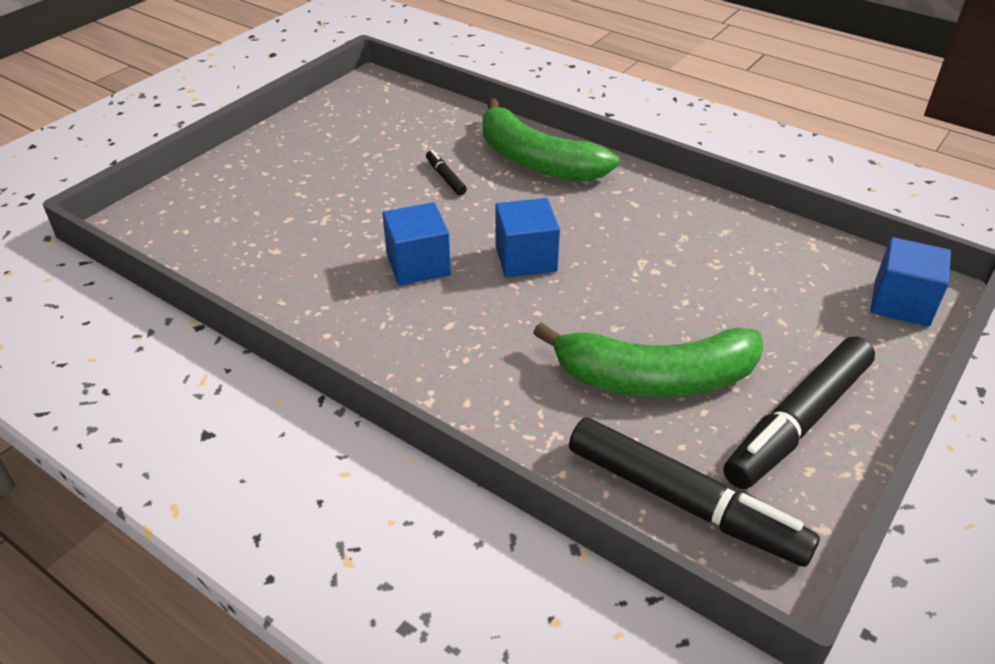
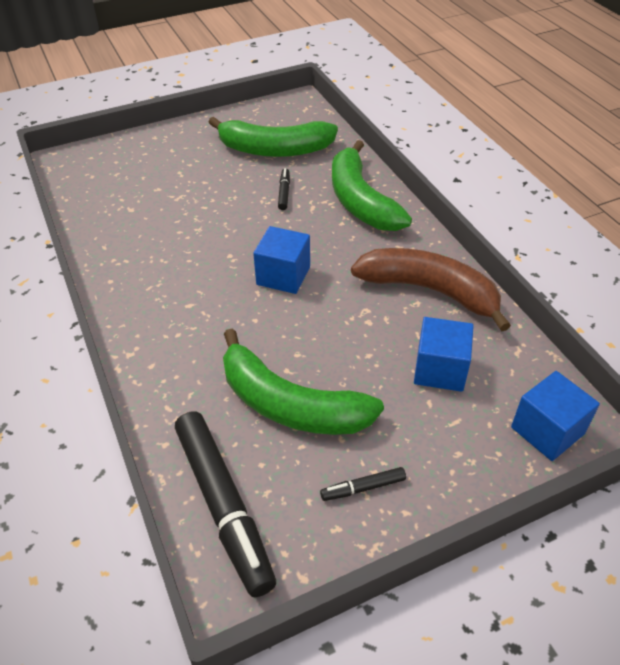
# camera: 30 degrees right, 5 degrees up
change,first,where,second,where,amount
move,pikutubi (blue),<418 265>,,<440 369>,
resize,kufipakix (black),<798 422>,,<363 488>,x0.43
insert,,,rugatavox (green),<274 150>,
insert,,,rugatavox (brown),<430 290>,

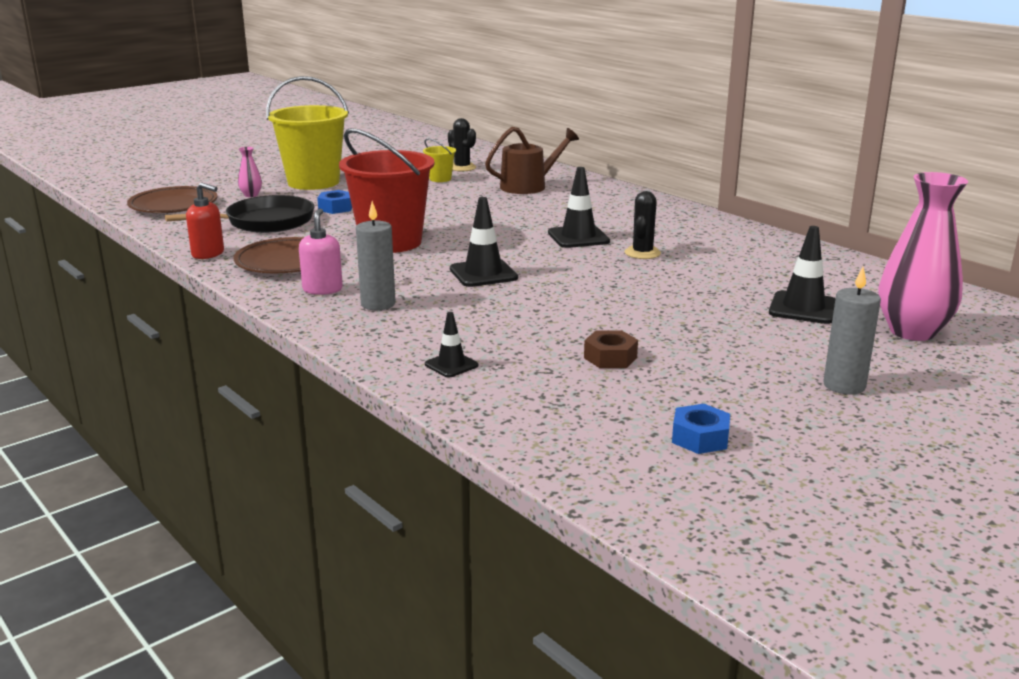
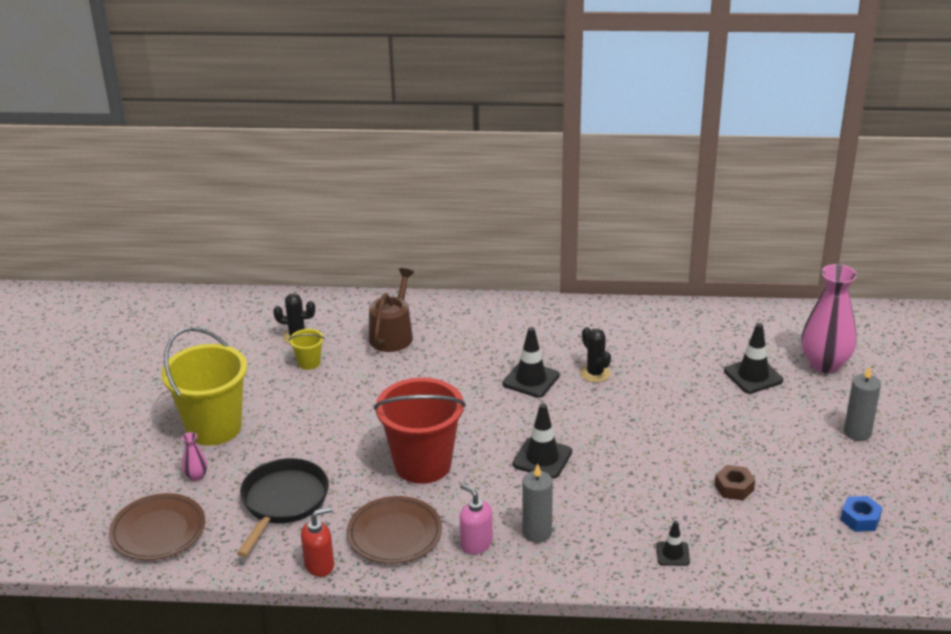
# camera: 45 degrees left, 10 degrees up
change,first,where,second,where,amount
delete,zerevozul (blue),<336 208>,,,

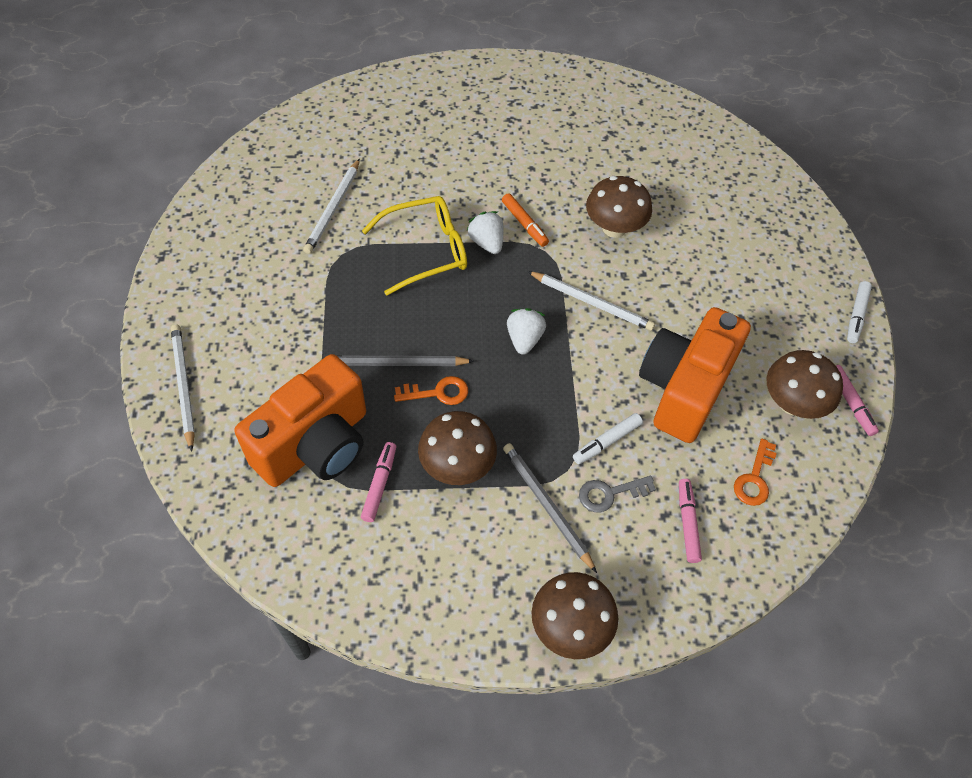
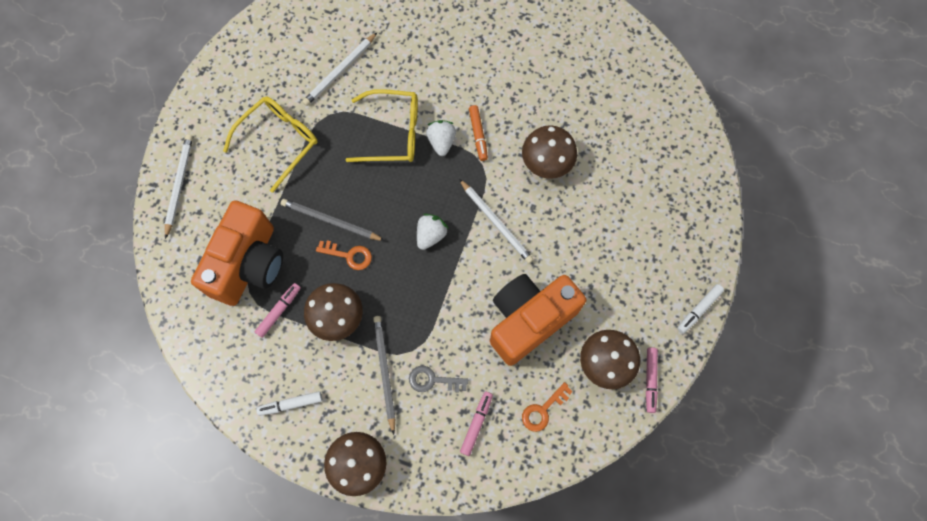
# camera: 25 degrees right, 15 degrees up
change,first,where,second,where,amount
rotate,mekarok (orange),<315 445>,,<248 264>,45 degrees counterclockwise
move,kufipakix (white),<607 442>,,<291 404>,
insert,,,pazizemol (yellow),<278 142>,

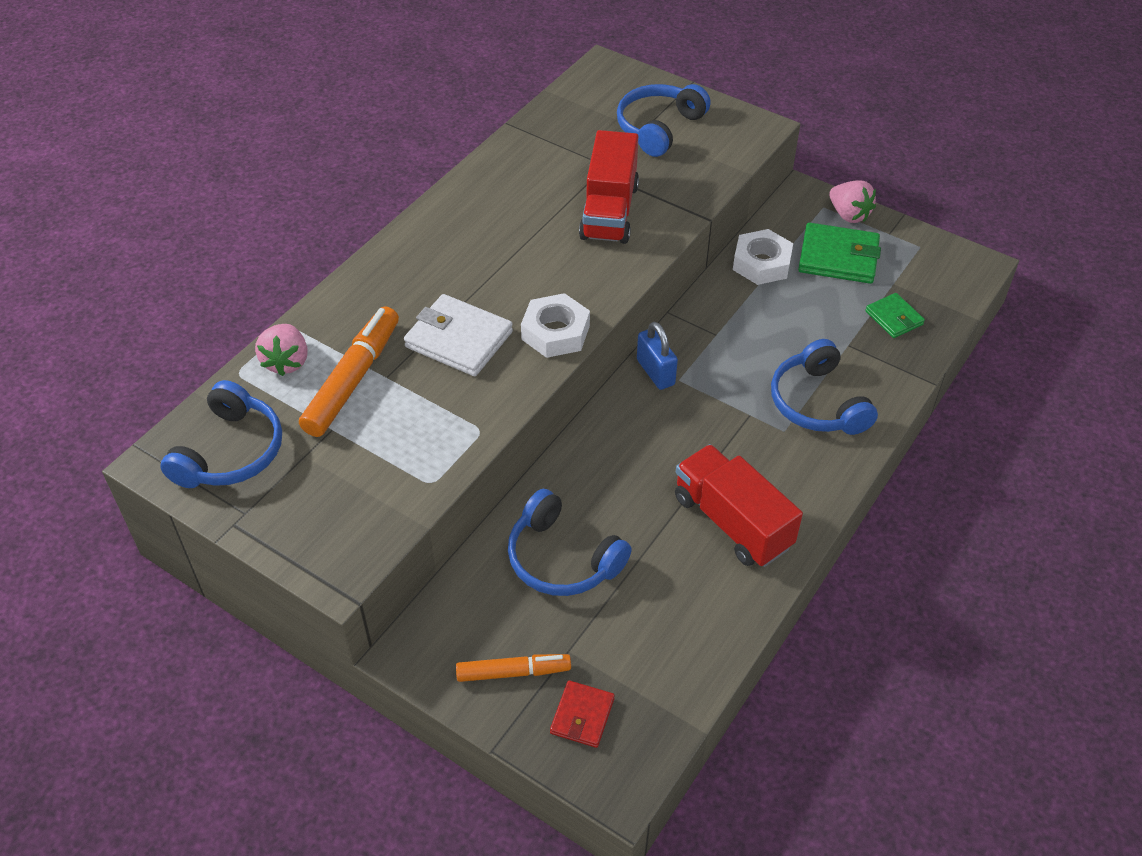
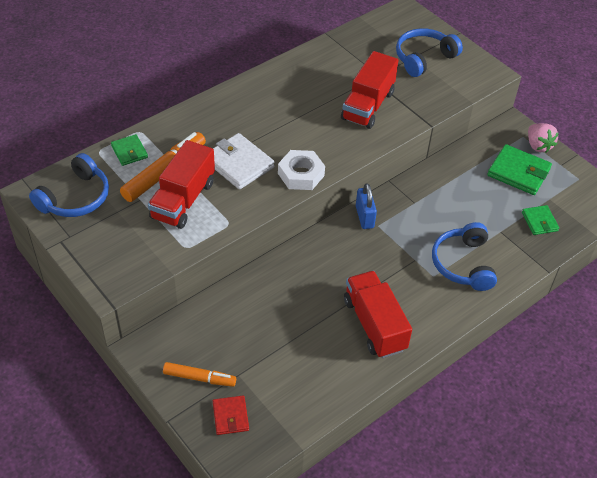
# camera: 15 degrees right, 0 degrees up
change,first,where,second,where,amount
delete,zerevozul (white),<761 263>,,,
replace,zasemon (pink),<286 362>,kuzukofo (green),<129 152>,
delete,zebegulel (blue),<562 559>,,,
rotate,kuzukofo (red),<582 716>,,<230 416>,45 degrees counterclockwise
insert,,,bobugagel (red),<183 200>,

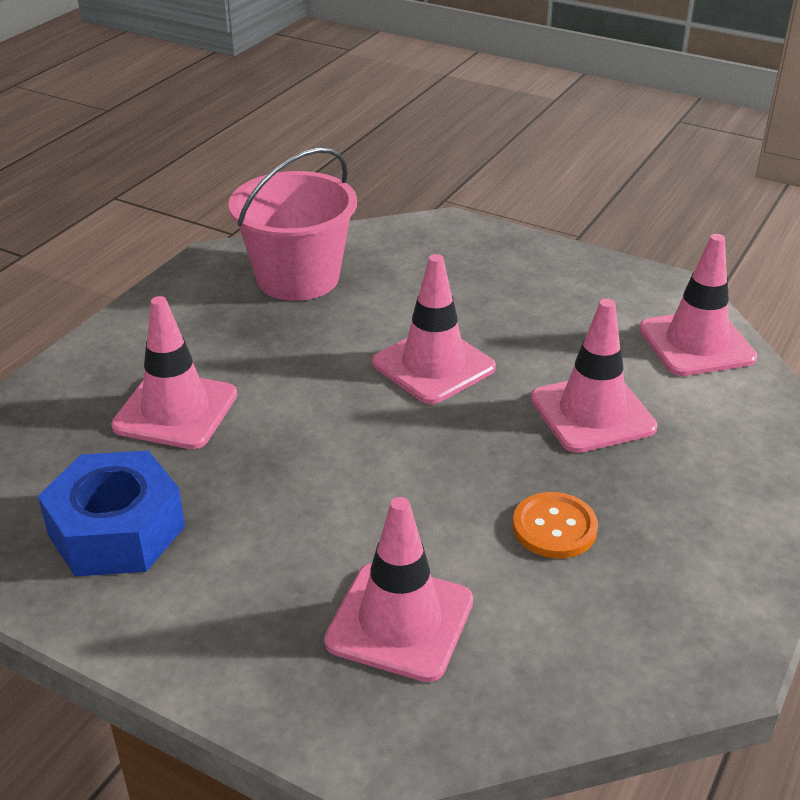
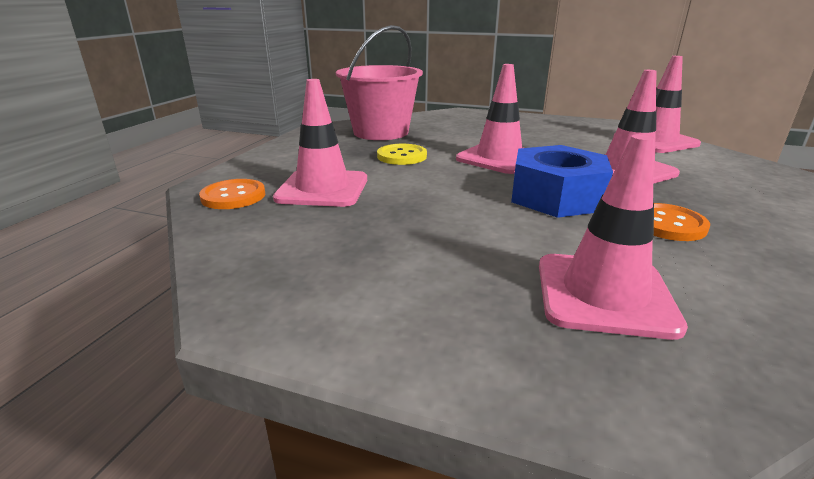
# camera: 10 degrees left, 10 degrees down
change,first,where,second,where,amount
move,zerevozul (blue),<116 531>,,<556 197>,
insert,,,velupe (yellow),<402 156>,
insert,,,velupe (orange),<233 196>,

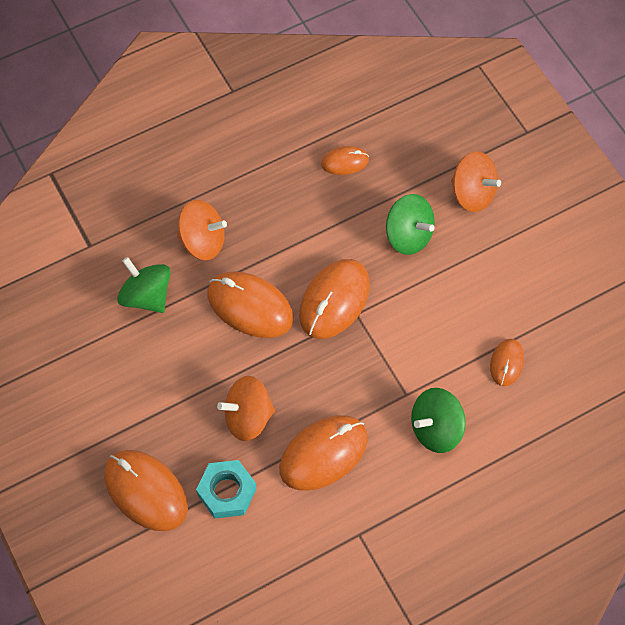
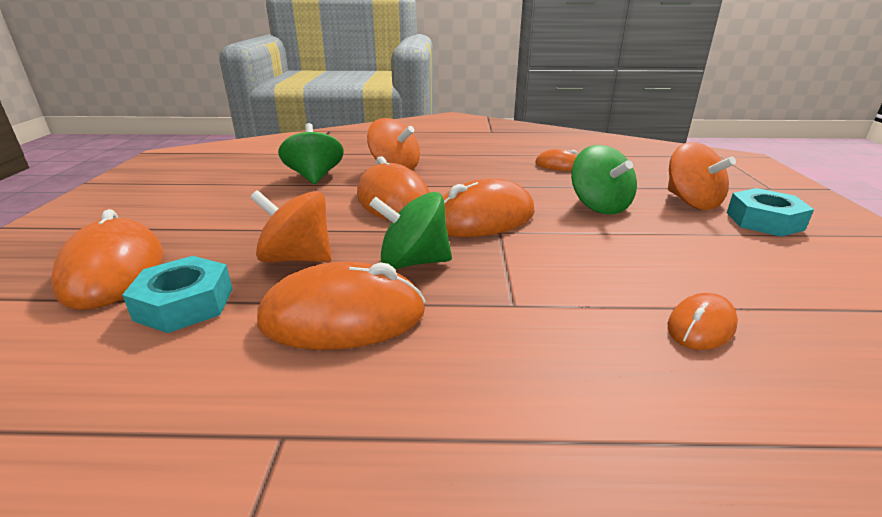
# camera: 30 degrees right, 35 degrees down
change,first,where,second,where,amount
move,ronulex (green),<436 429>,,<413 262>,
insert,,,zerevozul (turquoise),<764 221>,

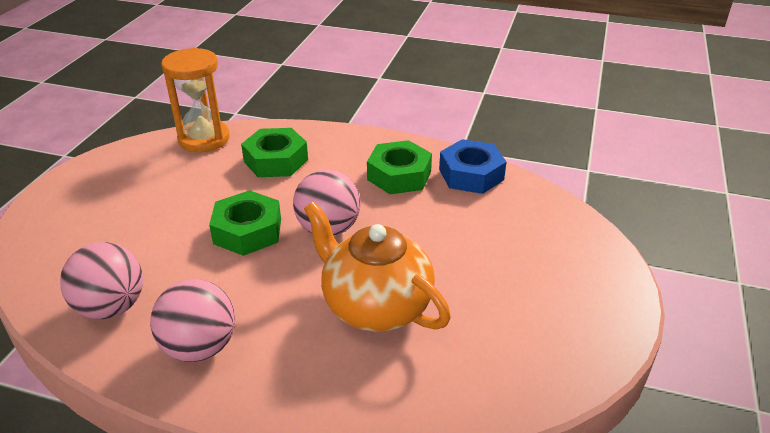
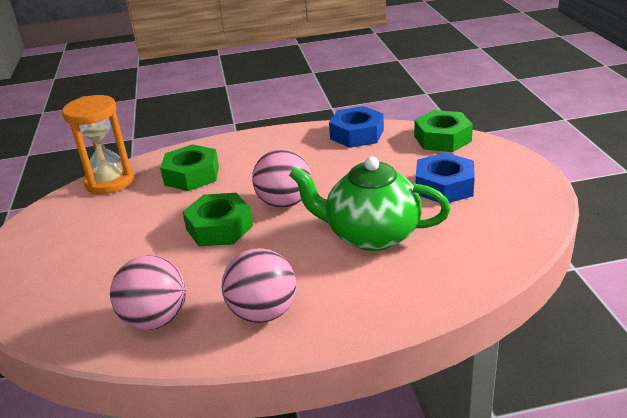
# camera: 25 degrees left, 5 degrees down
change,first,where,second,where,amount
move,zerevozul (green),<399 175>,,<442 139>,
recolor,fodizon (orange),<375 306>,fodizon (green),<371 235>,
insert,,,zerevozul (blue),<444 186>,

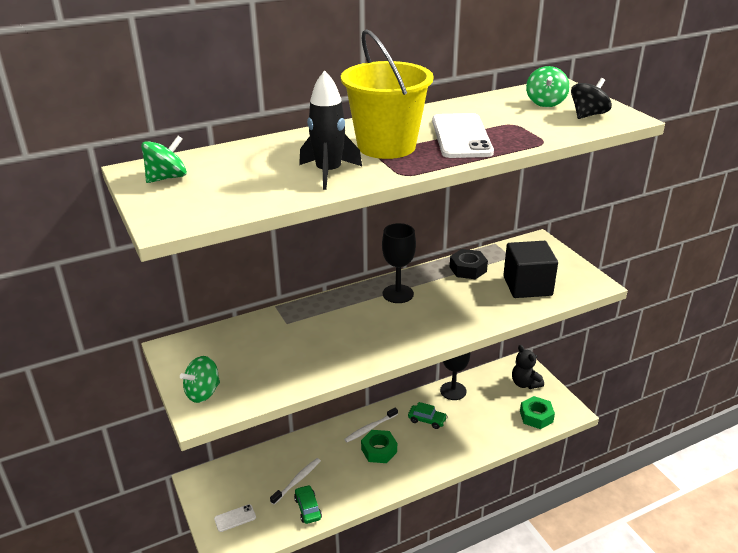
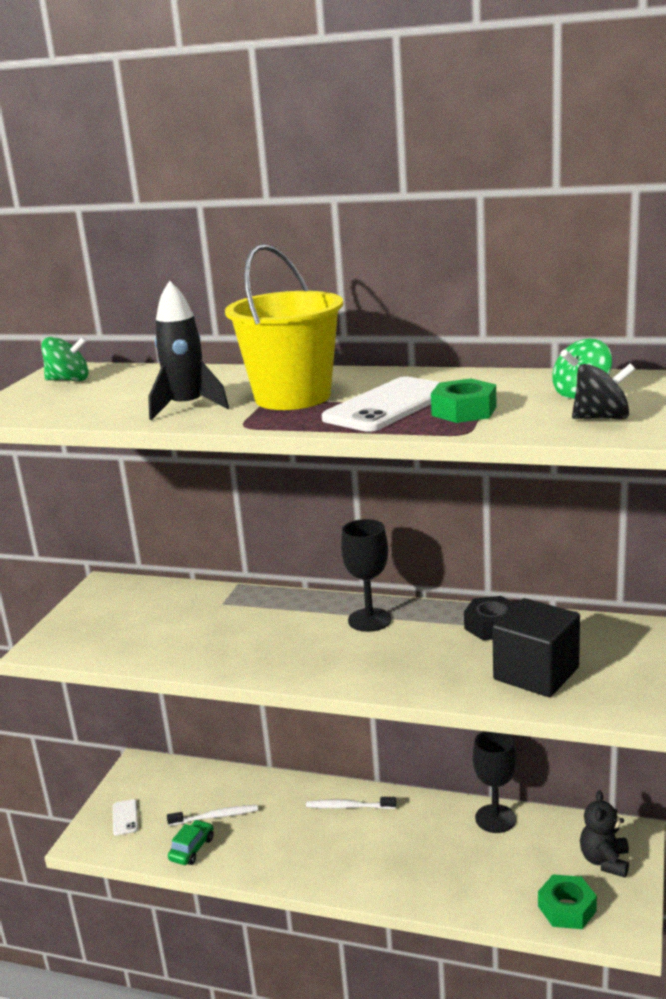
# camera: 45 degrees right, 10 degrees down
change,first,where,second,where,amount
delete,ronulex (green),<203 393>,,,
delete,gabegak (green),<427 420>,,,
move,zerevozul (green),<379 450>,,<464 411>,
rotate,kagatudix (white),<235 518>,,<125 817>,60 degrees clockwise

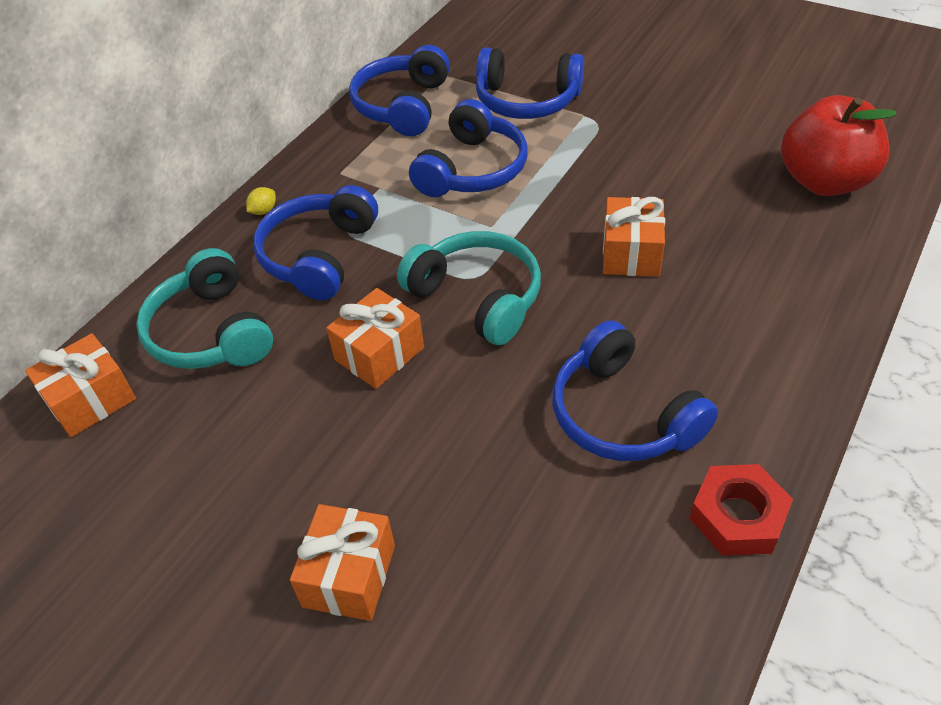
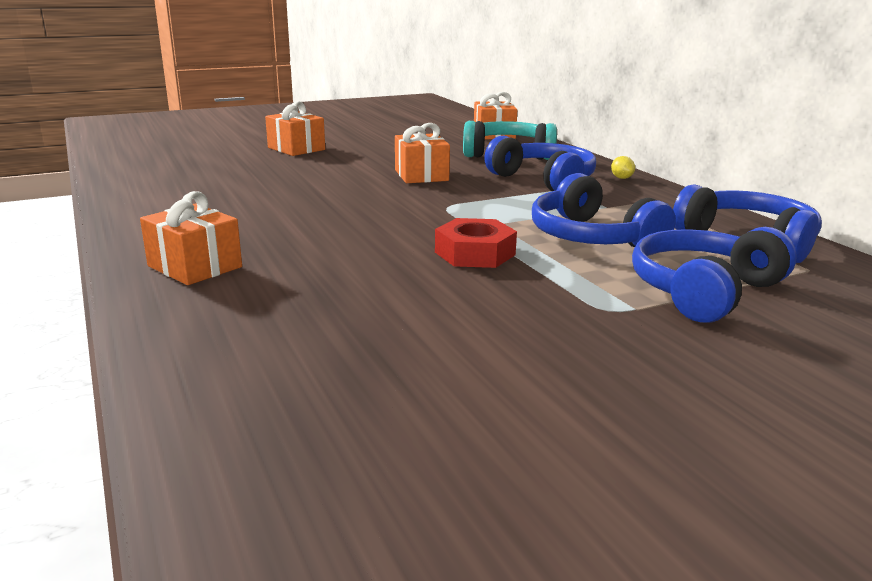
# camera: 120 degrees right, 25 degrees down
change,first,where,second,where,amount
delete,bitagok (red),<824 181>,,,
move,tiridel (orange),<631 253>,,<195 266>,
delete,zebegulel (turquoise),<477 297>,,,
delete,zebegulel (blue),<623 414>,,,
move,zerevozul (red),<737 516>,,<475 253>,

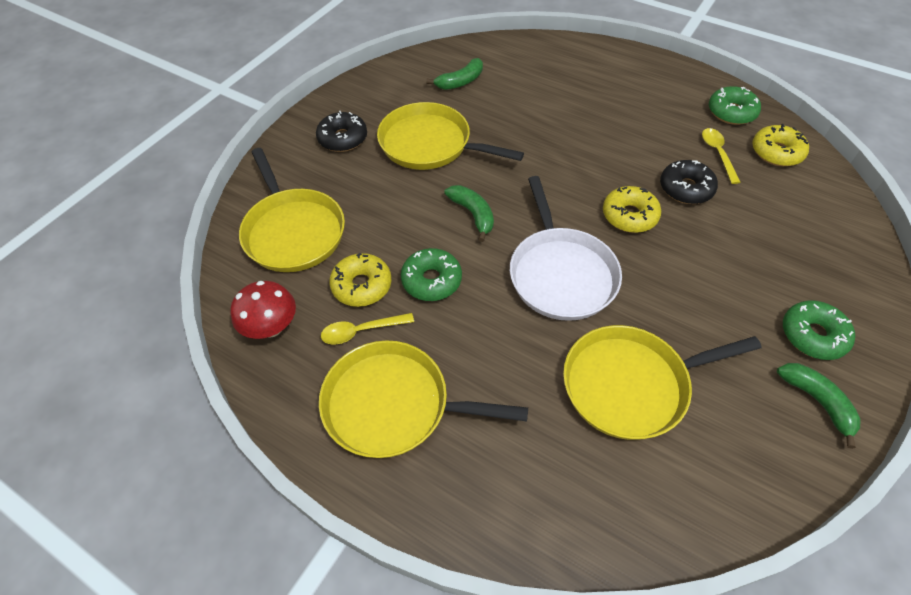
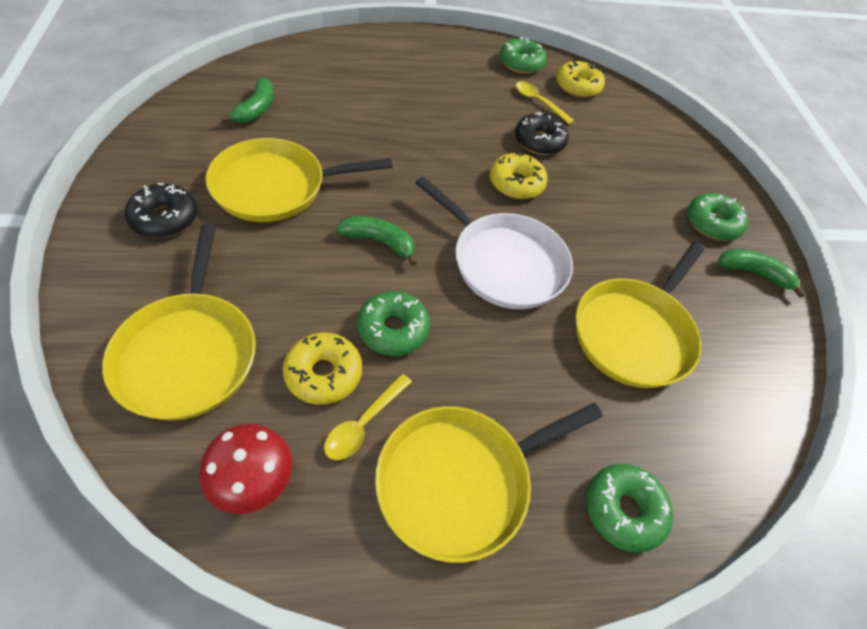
# camera: 45 degrees left, 0 degrees up
change,first,where,second,where,amount
rotate,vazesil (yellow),<293 231>,,<189 354>,60 degrees clockwise
insert,,,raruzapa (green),<623 510>,

